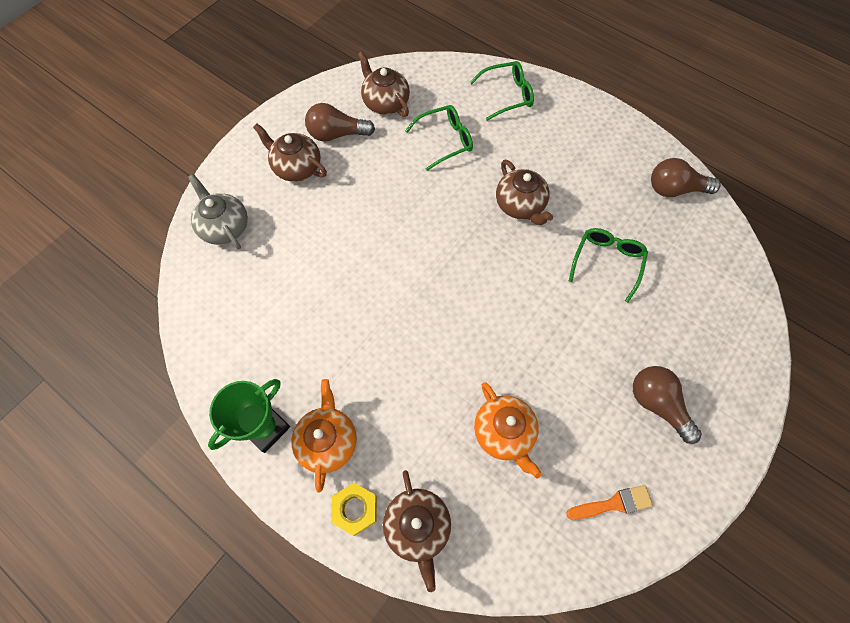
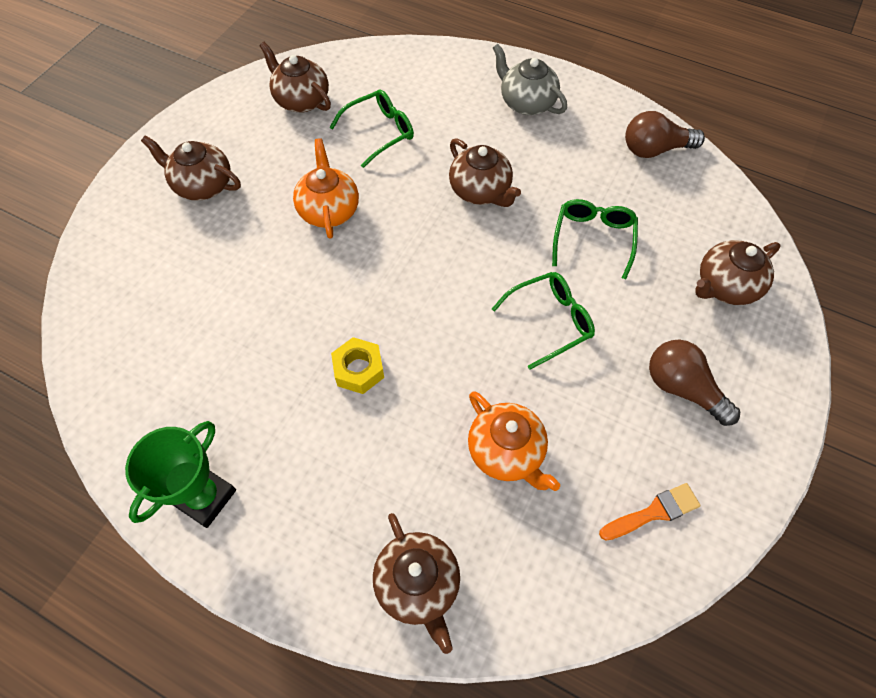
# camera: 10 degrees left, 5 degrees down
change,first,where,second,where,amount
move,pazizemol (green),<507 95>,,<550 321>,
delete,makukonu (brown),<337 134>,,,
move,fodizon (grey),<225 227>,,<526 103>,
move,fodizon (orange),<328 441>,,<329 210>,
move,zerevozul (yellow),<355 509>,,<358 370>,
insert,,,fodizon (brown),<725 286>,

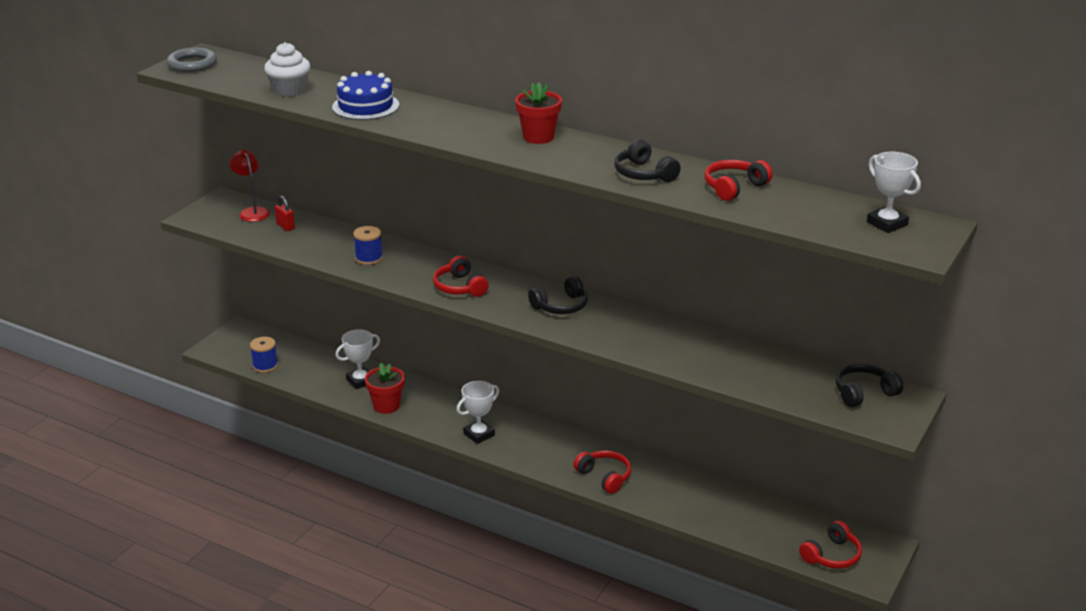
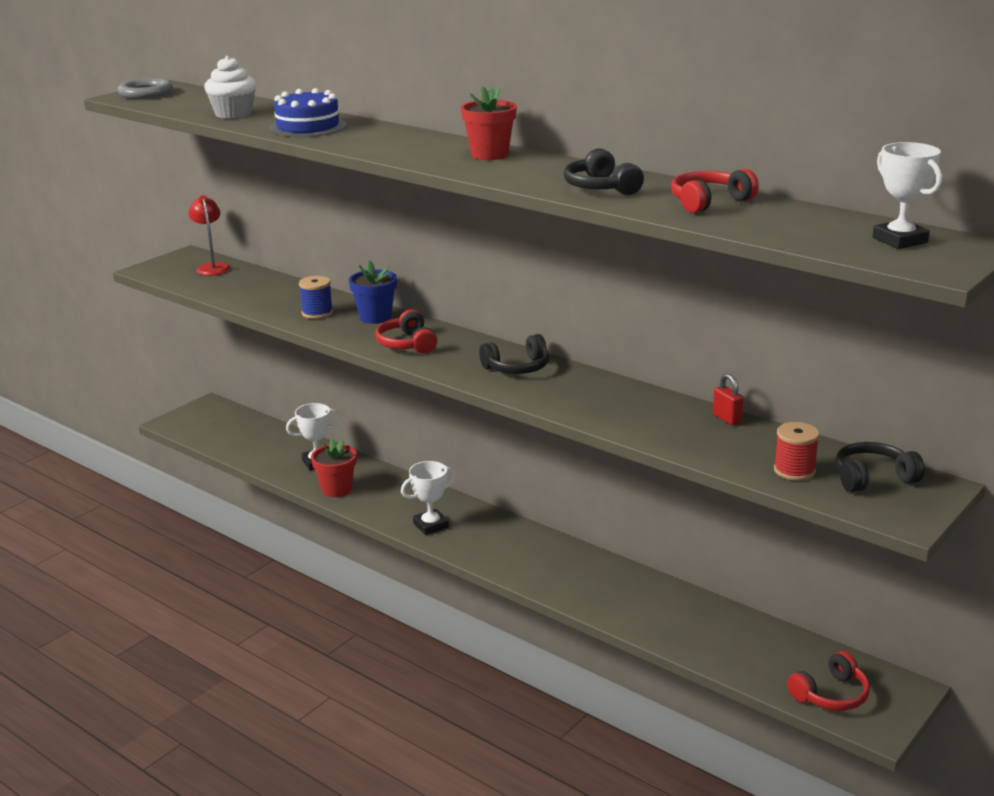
# camera: 10 degrees right, 5 degrees down
change,first,where,second,where,amount
move,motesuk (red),<285 227>,,<727 419>,
delete,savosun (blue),<265 366>,,,
delete,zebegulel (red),<604 477>,,,
insert,,,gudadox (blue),<375 317>,
insert,,,savosun (red),<794 470>,

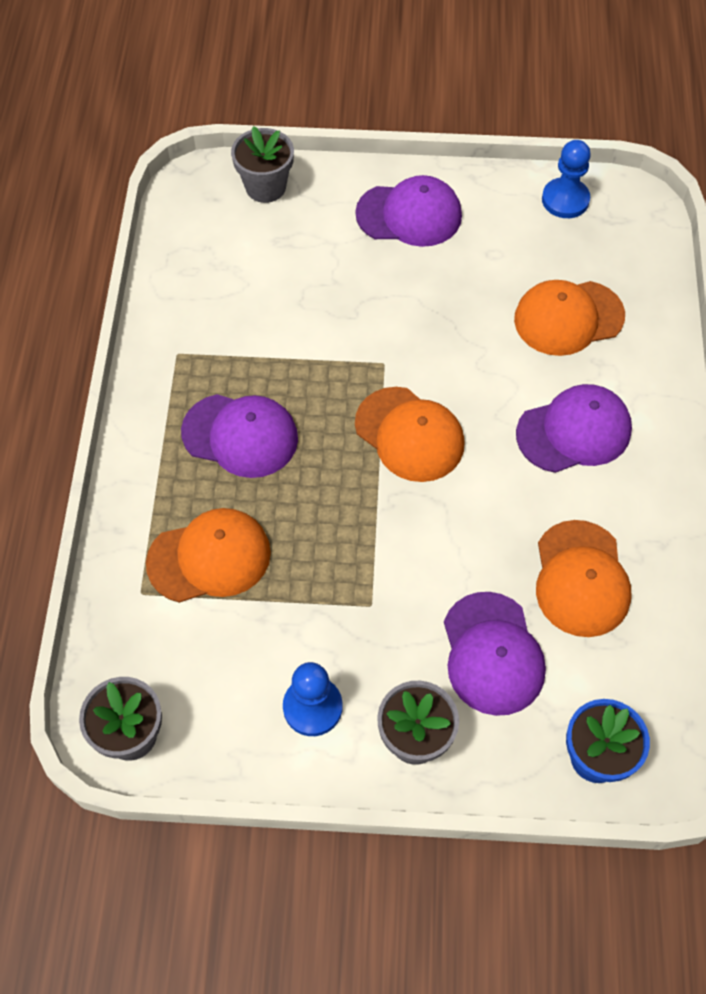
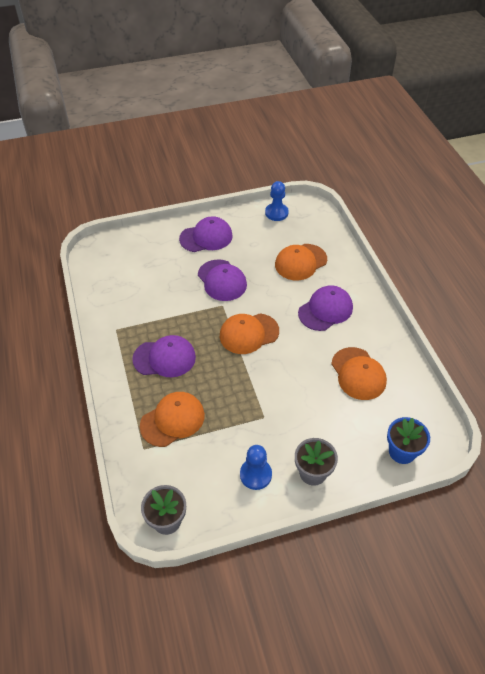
# camera: 20 degrees left, 10 degrees down
change,first,where,second,where,amount
delete,gudadox (grey),<265 187>,,,
rotate,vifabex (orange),<409 434>,,<249 333>,135 degrees clockwise
move,vifabex (purple),<492 654>,,<222 280>,

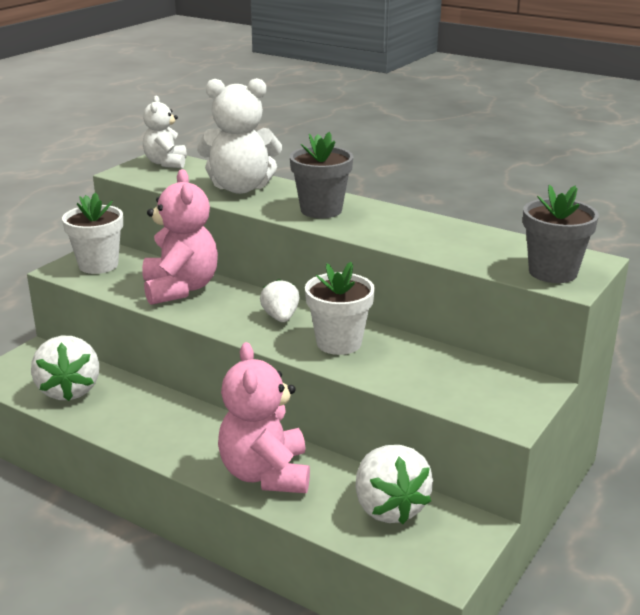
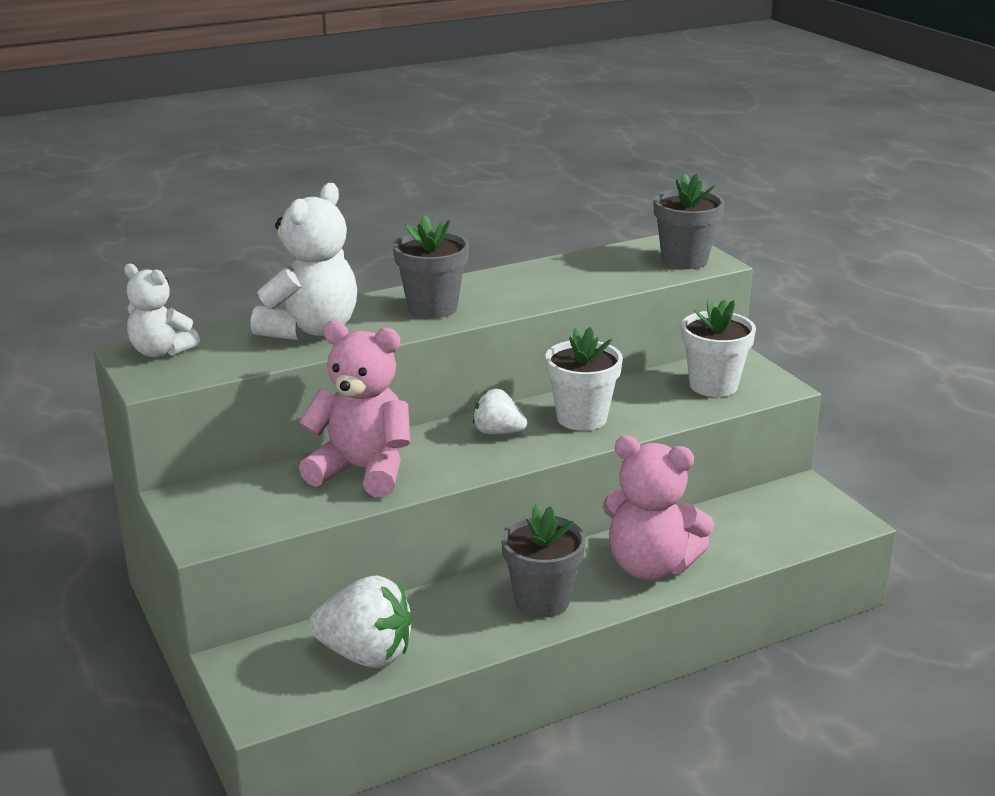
# camera: 60 degrees left, 0 degrees up
change,first,where,second,where,amount
move,gudadox (white),<98 265>,,<713 385>,
delete,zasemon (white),<389 507>,,,
insert,,,gudadox (grey),<542 600>,

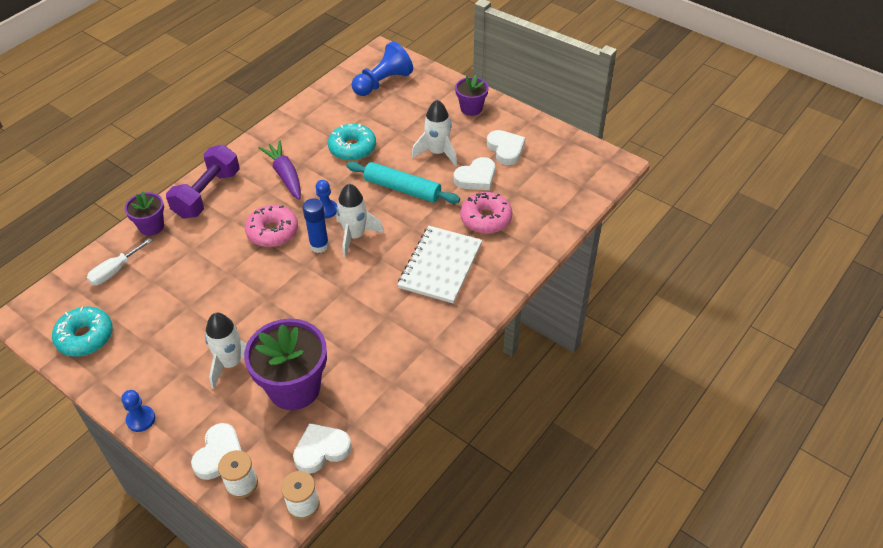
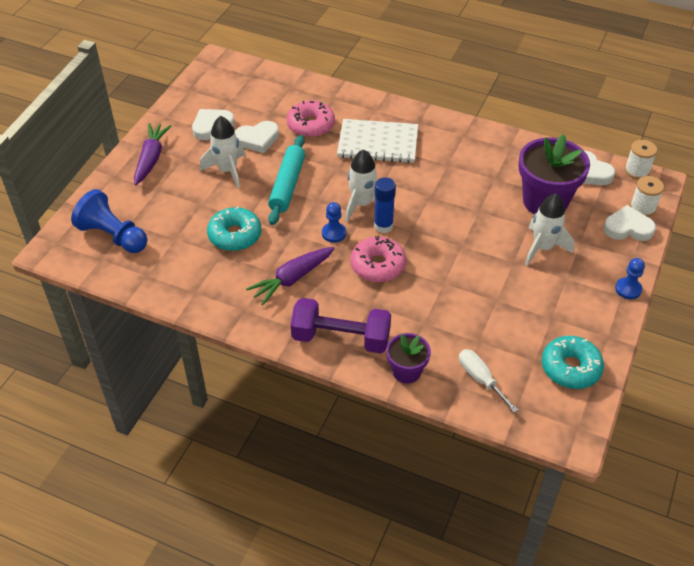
# camera: 105 degrees left, 0 degrees up
change,first,where,second,where,amount
replace,gudadox (purple),<471 108>,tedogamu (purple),<151 158>,
rotate,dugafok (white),<476 177>,,<257 139>,120 degrees clockwise
rotate,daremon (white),<115 271>,,<480 379>,150 degrees counterclockwise

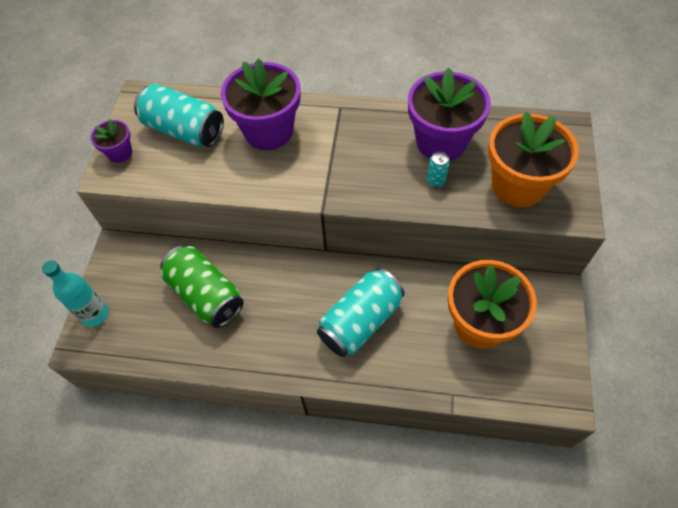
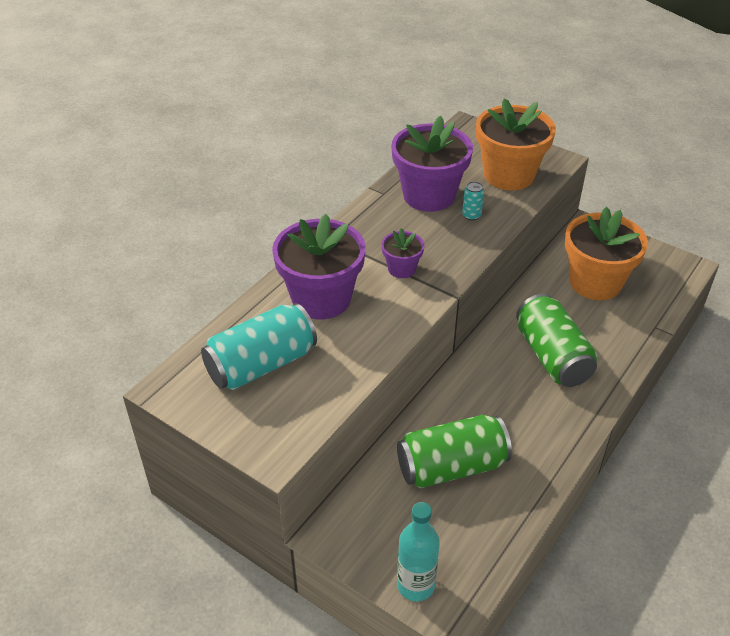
# camera: 65 degrees left, 15 degrees down
change,first,where,second,where,amount
move,gudadox (purple),<120 153>,,<401 269>,
recolor,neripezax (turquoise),<360 321>,neripezax (green),<552 356>,

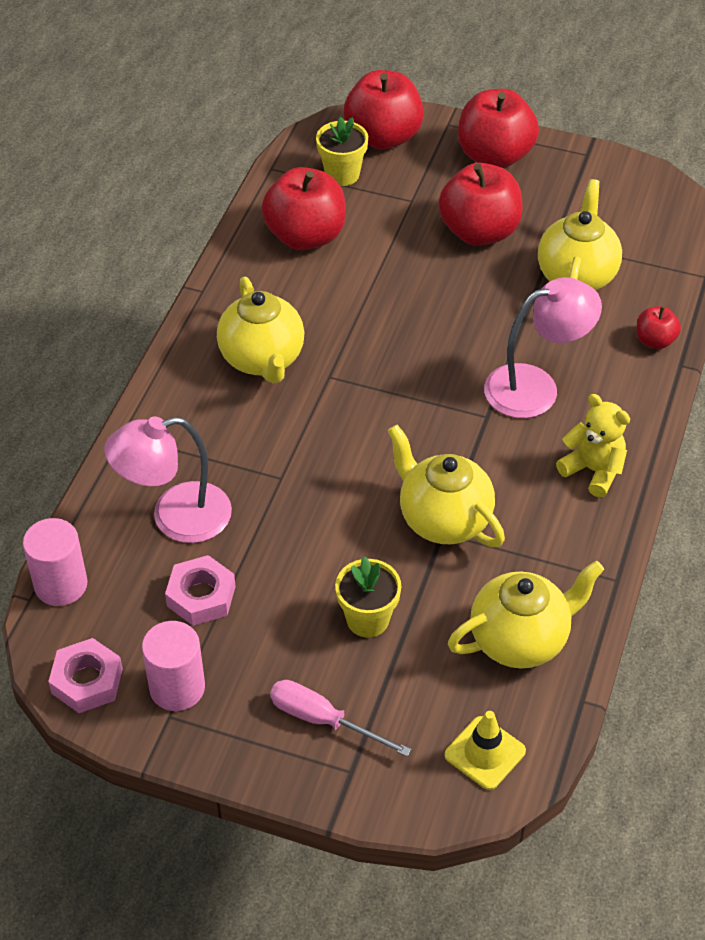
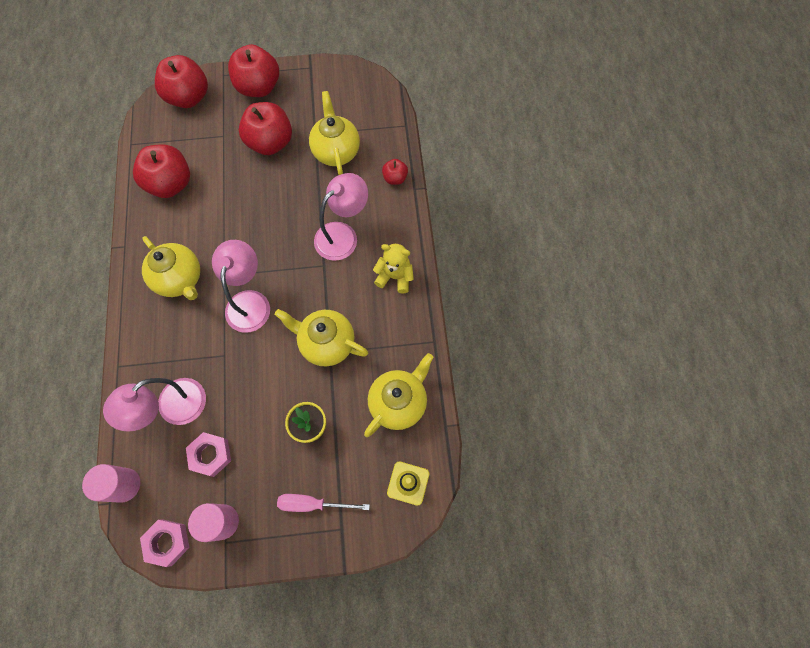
# camera: 25 degrees left, 20 degrees up
change,first,where,second,where,amount
delete,gudadox (yellow),<342 174>,,,
insert,,,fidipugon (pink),<249 301>,

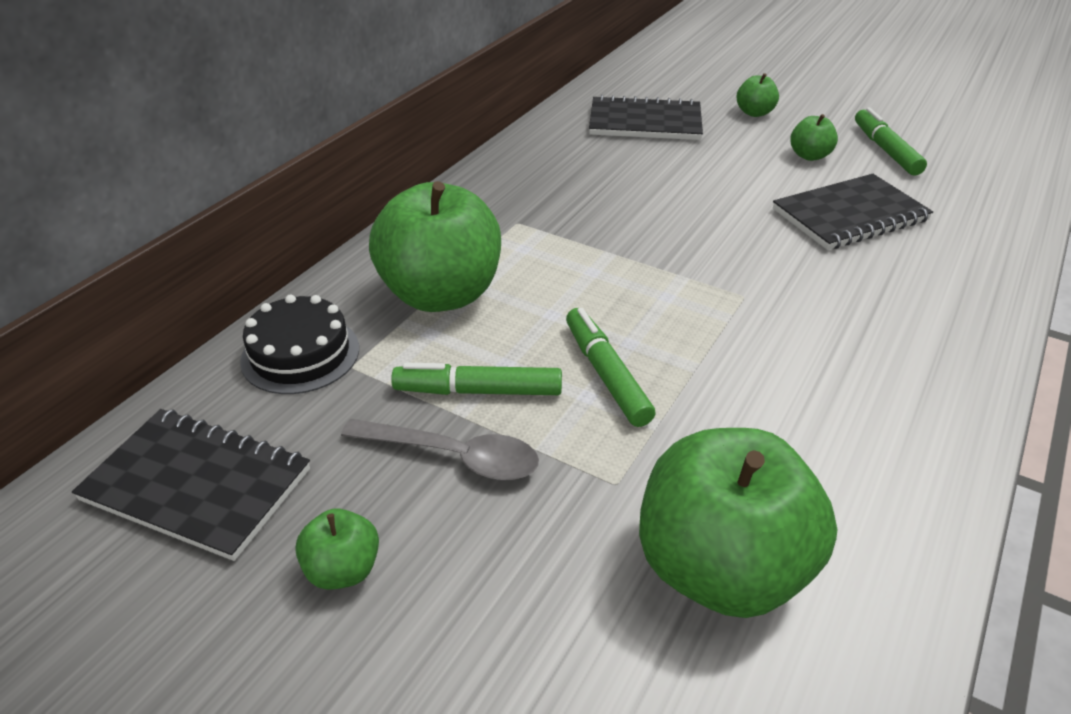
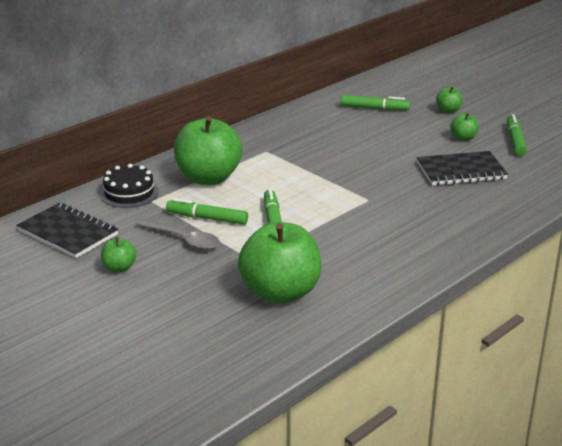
# camera: 15 degrees right, 10 degrees down
change,first,where,second,where,amount
replace,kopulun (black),<645 122>,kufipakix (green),<374 108>,

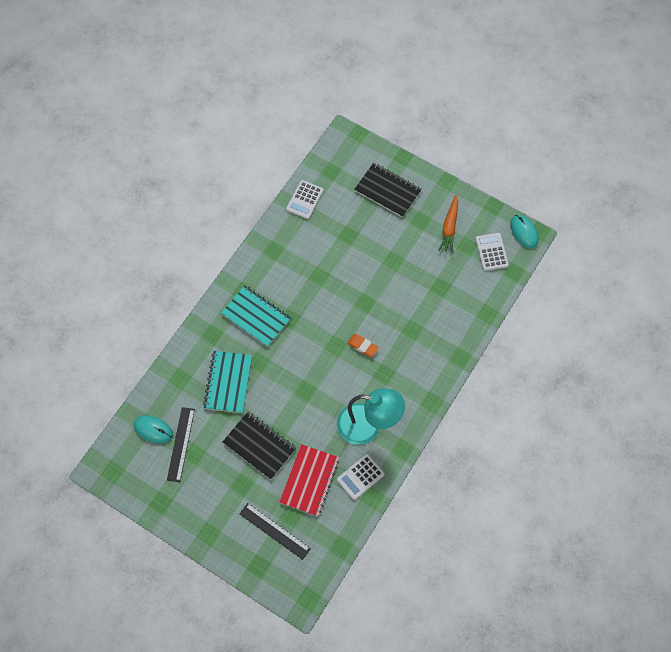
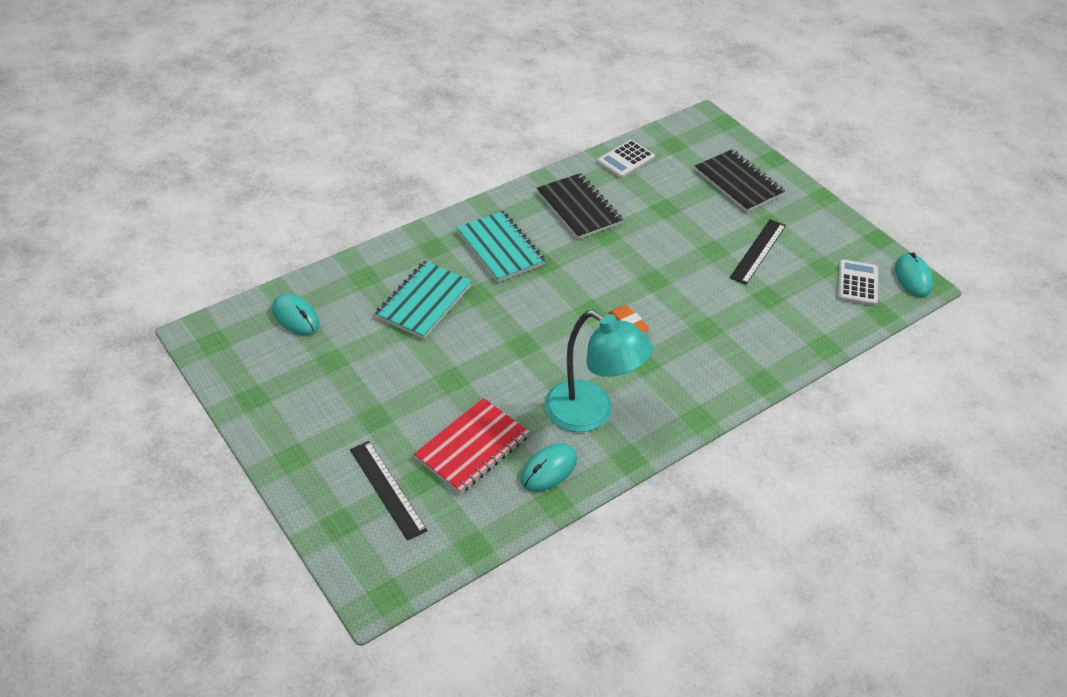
# camera: 20 degrees right, 20 degrees down
change,first,where,second,where,amount
delete,tedogamu (orange),<449 228>,,,
move,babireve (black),<181 444>,,<758 251>,
move,kopulun (black),<259 446>,,<579 208>,
replace,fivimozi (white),<360 477>,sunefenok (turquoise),<549 469>,

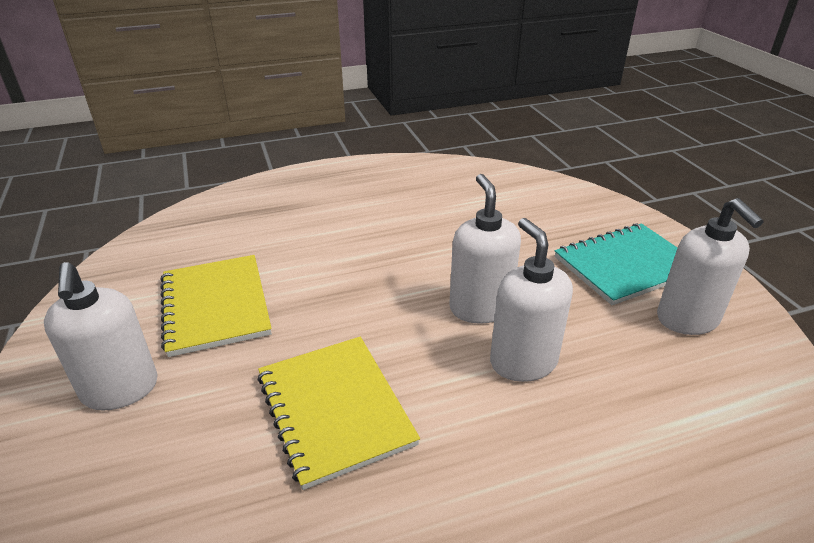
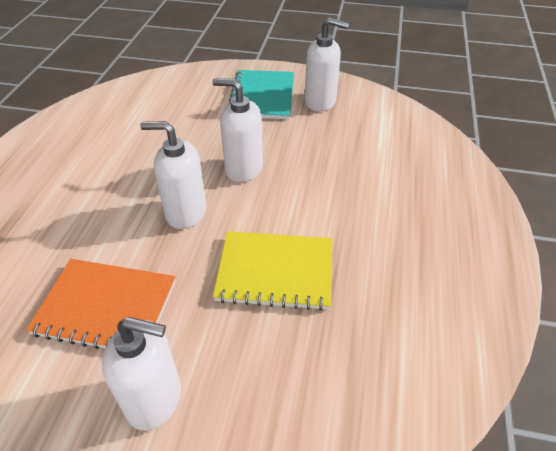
# camera: 60 degrees left, 10 degrees up
change,first,where,second,where,amount
move,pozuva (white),<523 362>,,<185 212>,
recolor,kopulun (yellow),<216 306>,kopulun (orange),<106 307>,

